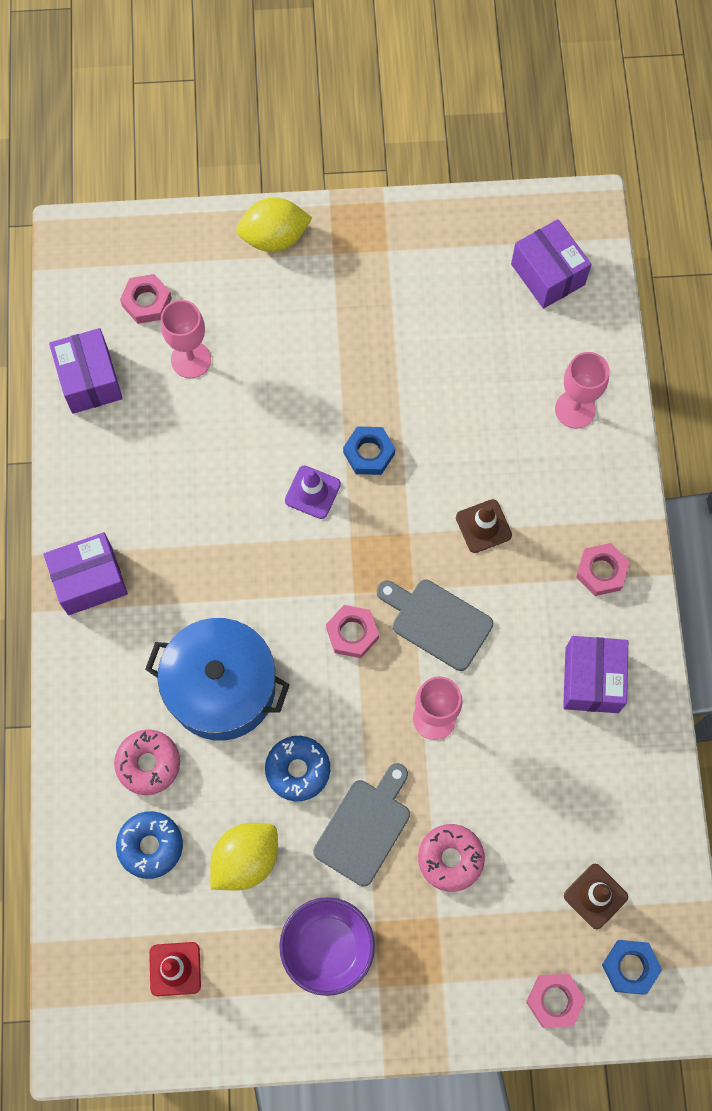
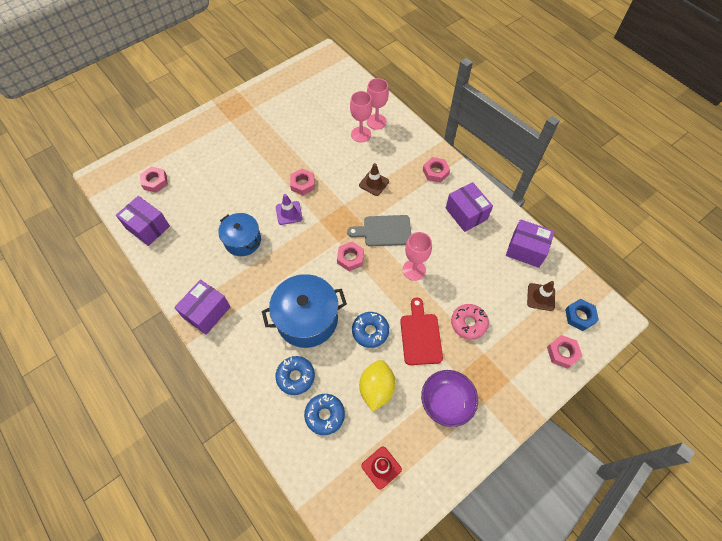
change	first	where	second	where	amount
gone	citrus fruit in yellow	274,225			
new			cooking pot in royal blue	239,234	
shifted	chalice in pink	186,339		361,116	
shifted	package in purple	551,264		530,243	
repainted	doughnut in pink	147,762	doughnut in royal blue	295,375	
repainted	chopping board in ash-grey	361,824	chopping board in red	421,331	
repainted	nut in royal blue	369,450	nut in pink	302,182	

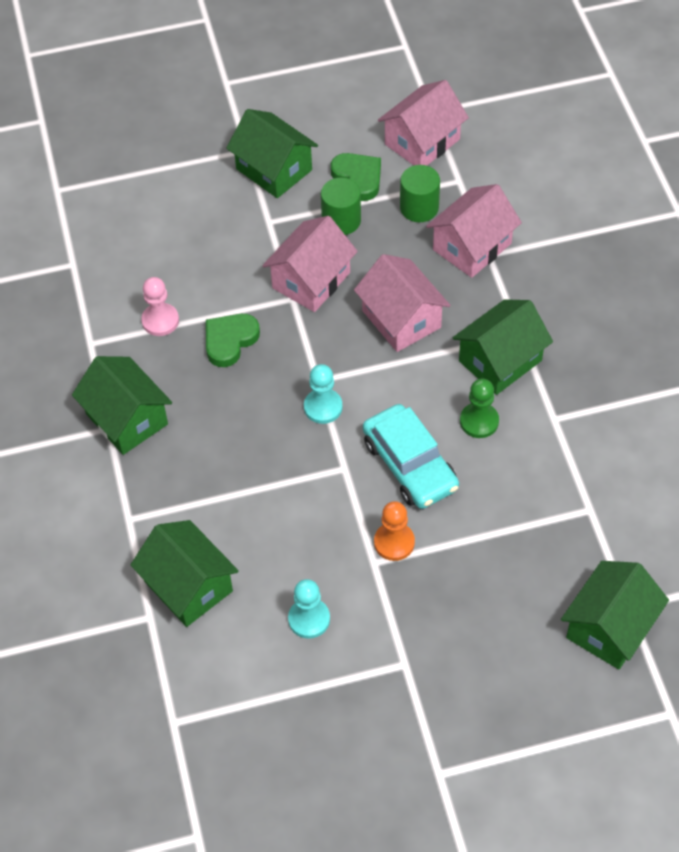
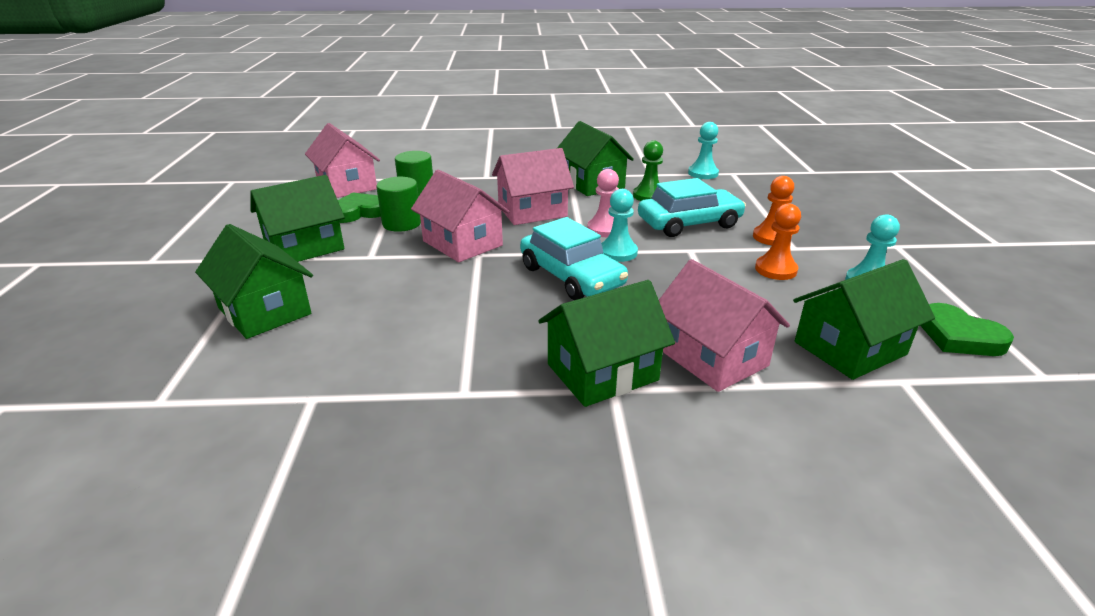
change	first	where	second	where	amount
new			automobile in aqua	574,258	
new			chess pawn in aqua	703,150	
new			chess pawn in bright orange	778,241	
shifted	chess pawn in pink	160,306		603,203	
shifted	heart in green	233,340		967,329	
shifted	house in pink	474,231		724,325	
shifted	house in green	615,615		254,281	

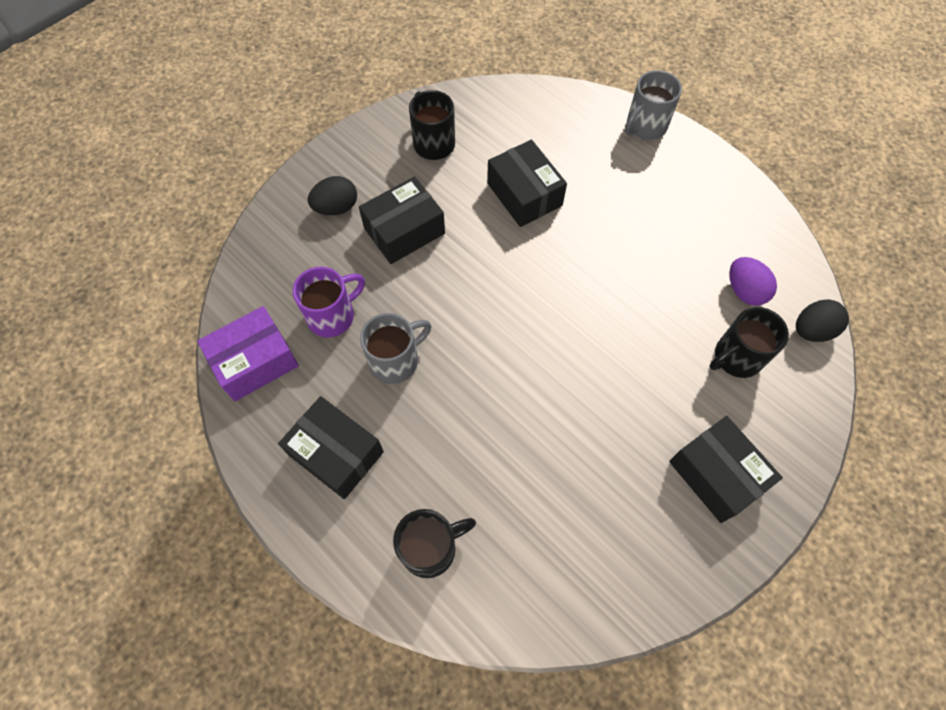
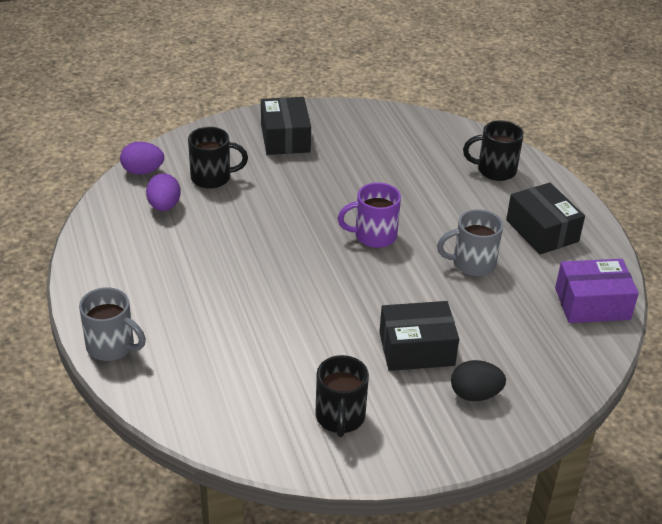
change	first	where	second	where	amount
gone	package in ebony	527,183			
shifted	tea mug in purple	329,302		369,215	
repainted	egg in ebony	822,321	egg in purple	142,158	
rotated	tea mug in ash-grey	653,105		112,324	45 degrees clockwise

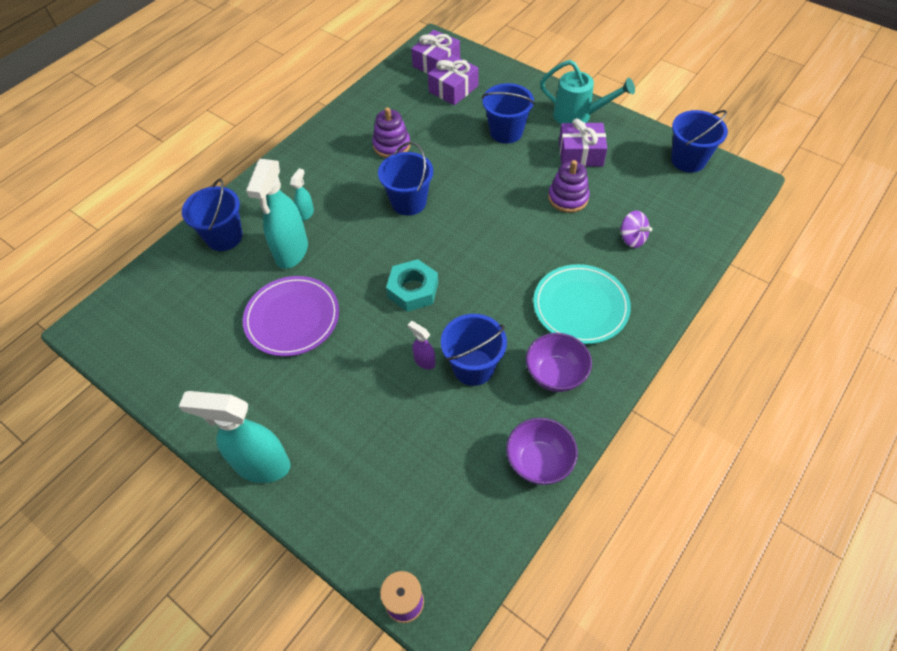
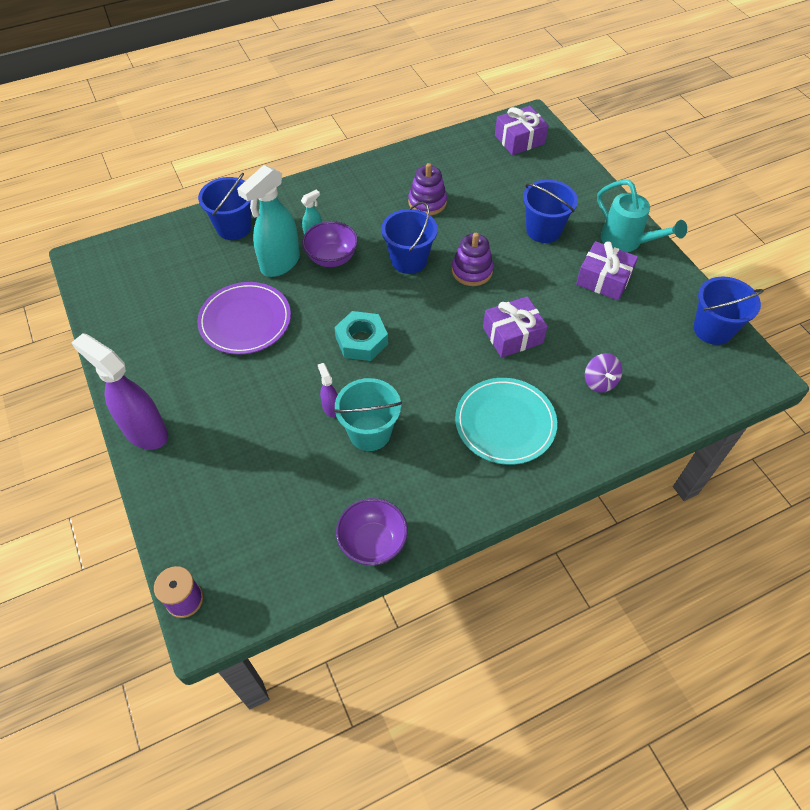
change	first	where	second	where	amount
shifted	gift in purple	453,80		515,327	
shifted	serving bowl in purple	559,362		330,244	
shifted	stacking toy in purple	569,186		473,259	
repainted	spray cleaner in aqua	235,437	spray cleaner in purple	119,391	
repainted	pail in royal blue	474,350	pail in aqua	368,414	

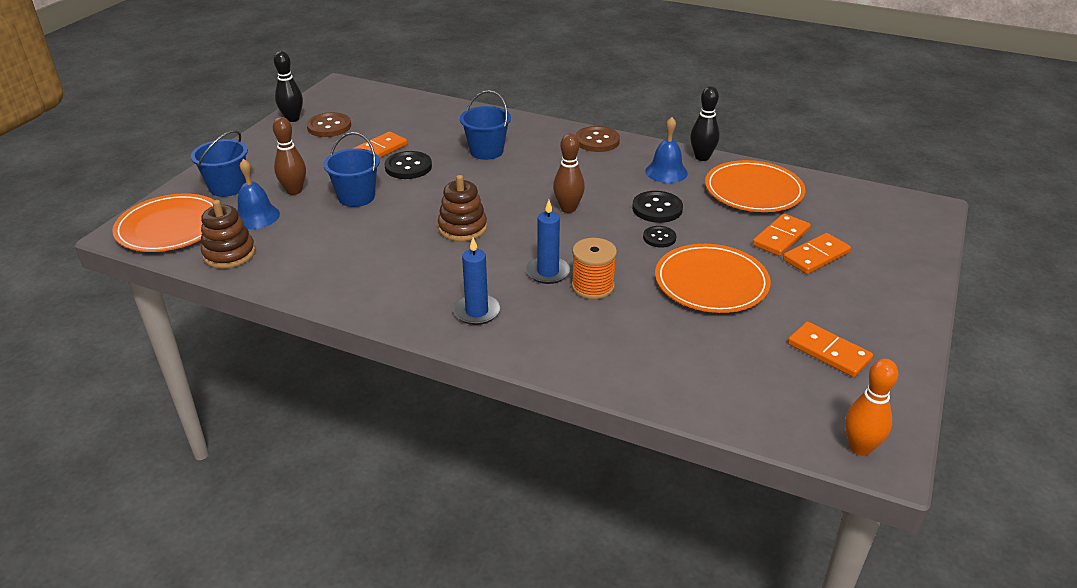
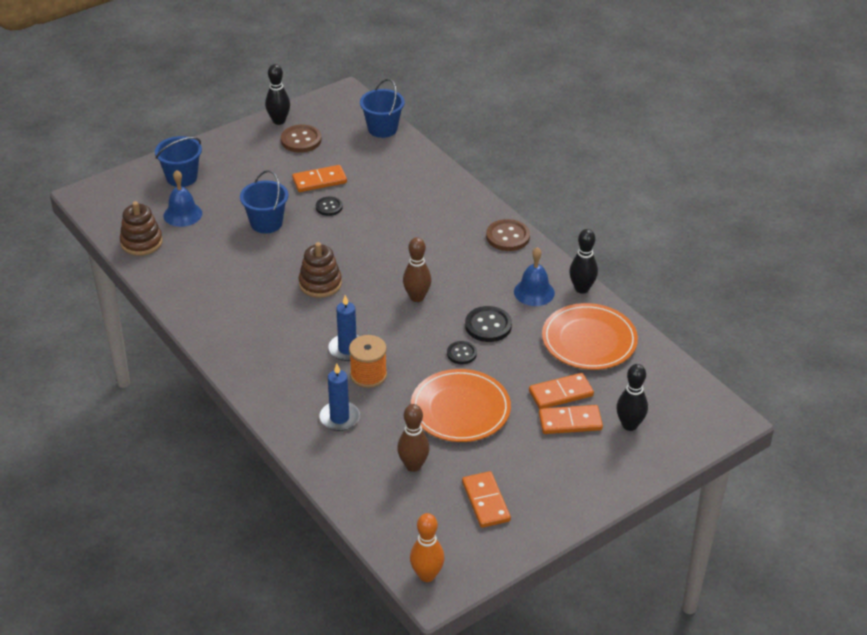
change	first	where	second	where	amount
gone	flat dish in bright orange	163,223			
new			skittle in ebony	632,397	
shifted	skittle in brown	289,156		413,438	
shifted	pillar candle in royal blue	477,281		339,397	
shifted	pail in royal blue	485,125		382,108	
scaled	button in ebony	408,165		329,206	x0.63

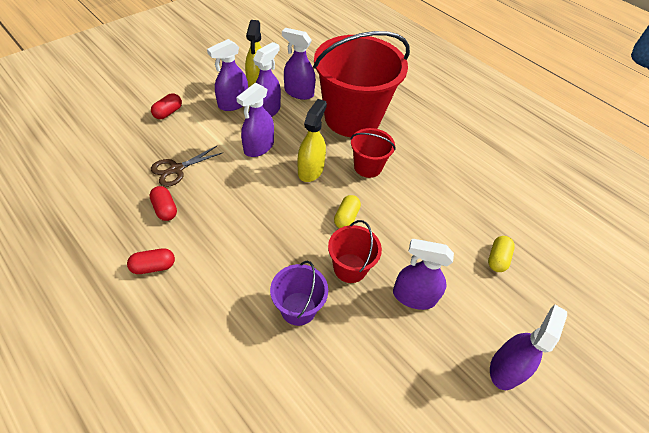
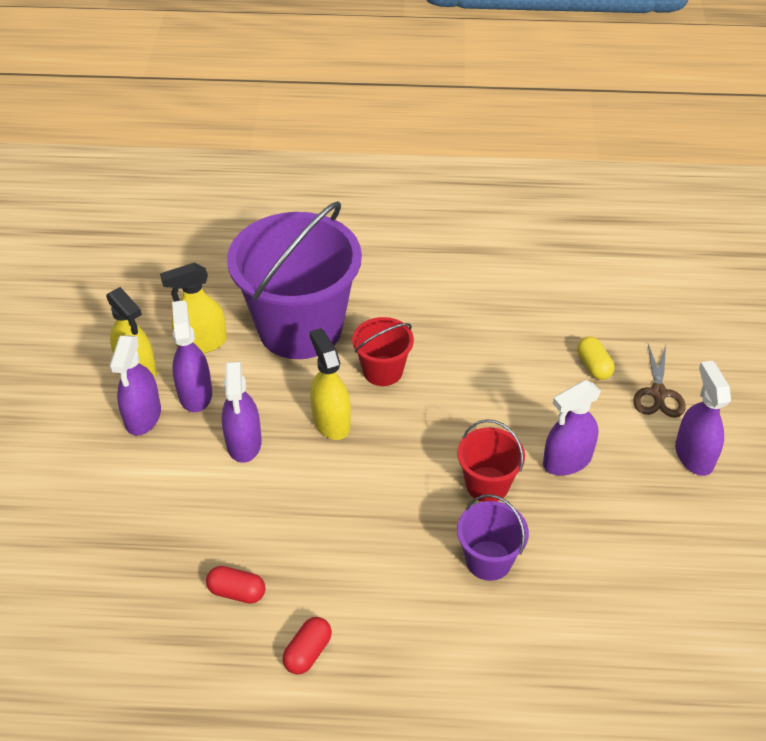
change	first	where	second	where	amount
gone	capsule in red	166,106			
gone	capsule in yellow	347,211			
shifted	pair of scissors in brown	186,166		659,381	
repainted	spray cleaner in purple	299,64	spray cleaner in yellow	193,308	
repainted	pail in red	361,84	pail in purple	294,280	

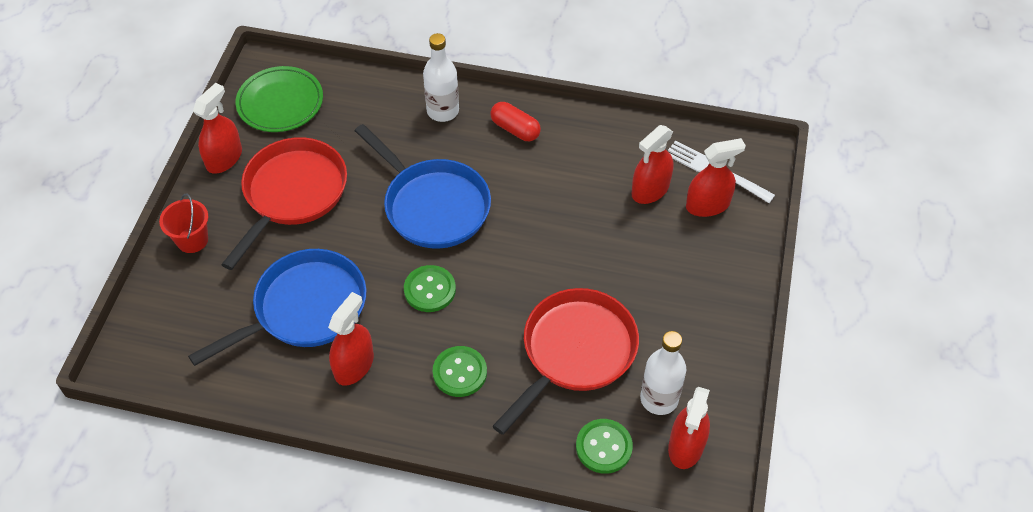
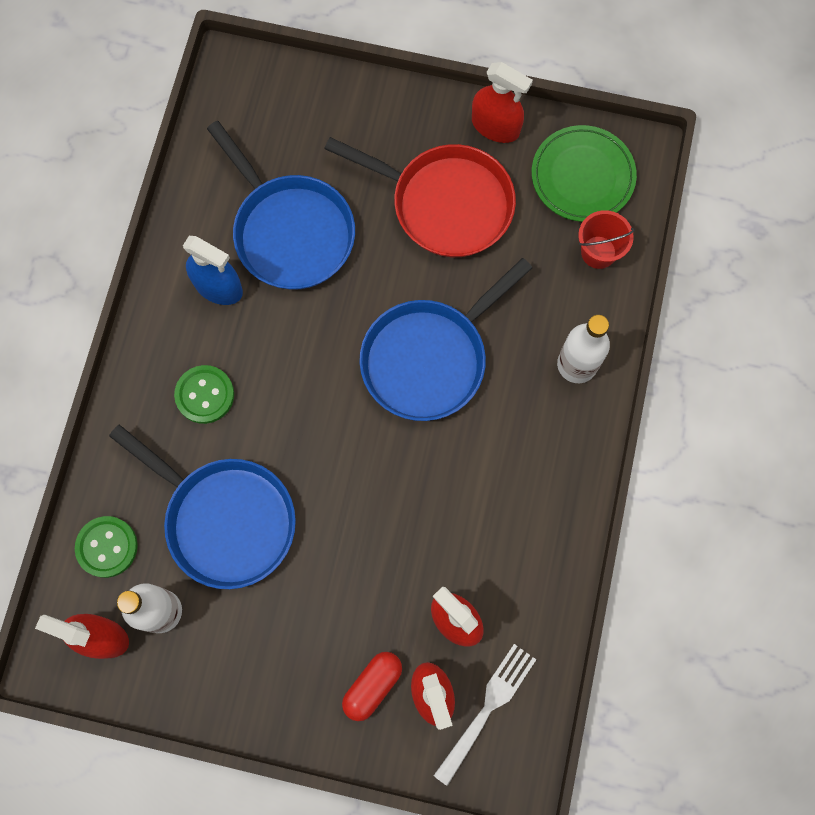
change	first	where	second	where	amount
gone	button in green	430,288			
shifted	pail in red	183,223		606,239	
shifted	capsule in red	515,121		372,686	
repainted	spray cleaner in red	351,338	spray cleaner in royal blue	213,270	
repainted	frying pan in red	565,361	frying pan in royal blue	202,506	

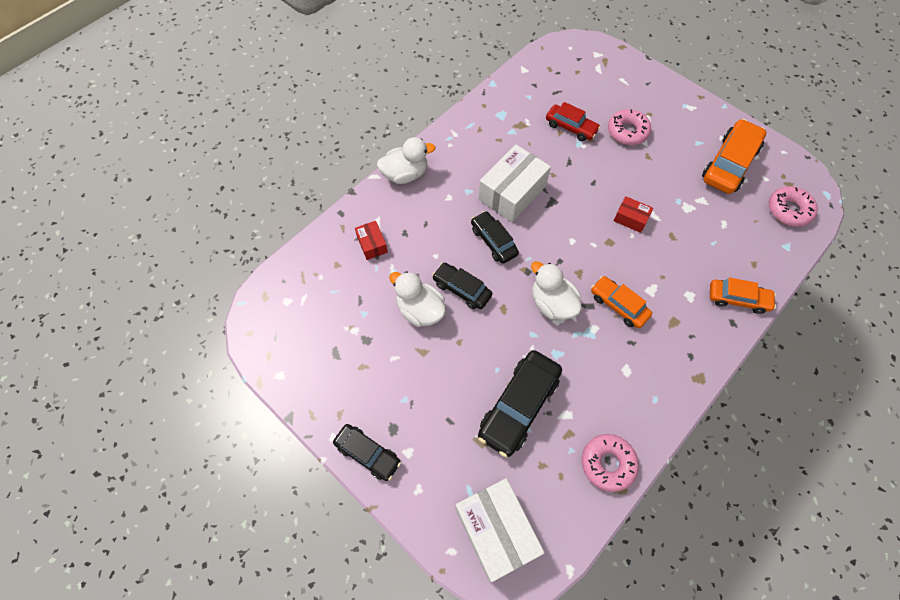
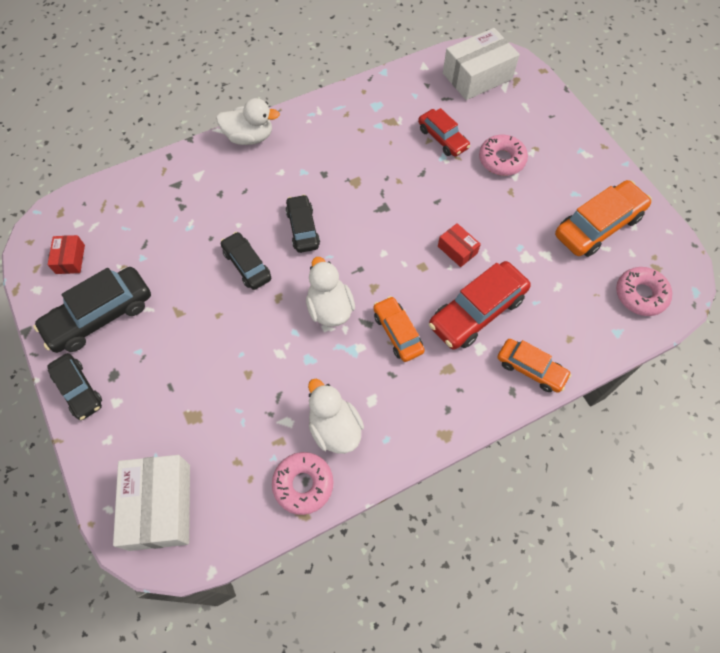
change	first	where	second	where	amount
new			automobile in red	480,305	
shifted	package in red	371,240		66,254	
shifted	toy duck in white	417,299		336,416	
shifted	package in white	514,183		481,64	
shifted	automobile in ebony	520,404		92,310	

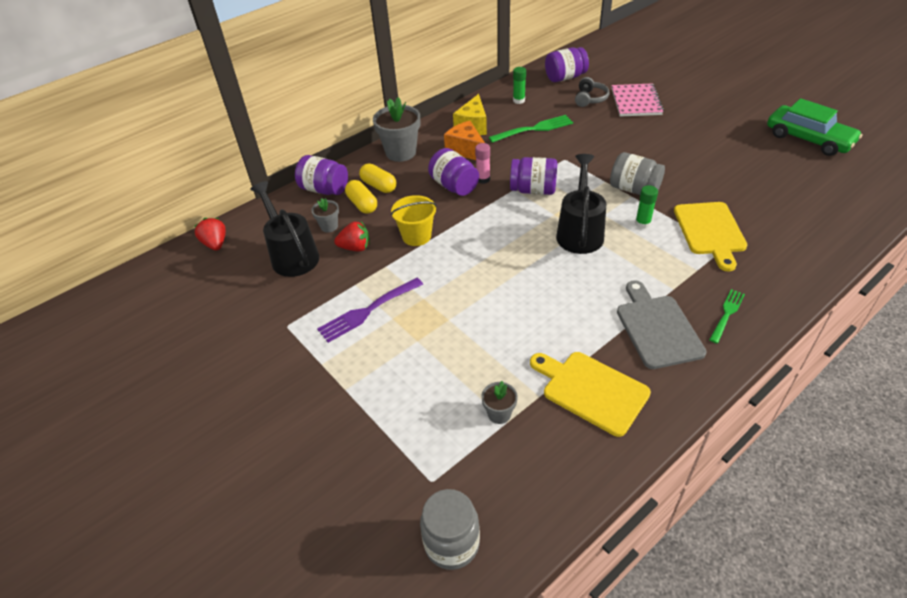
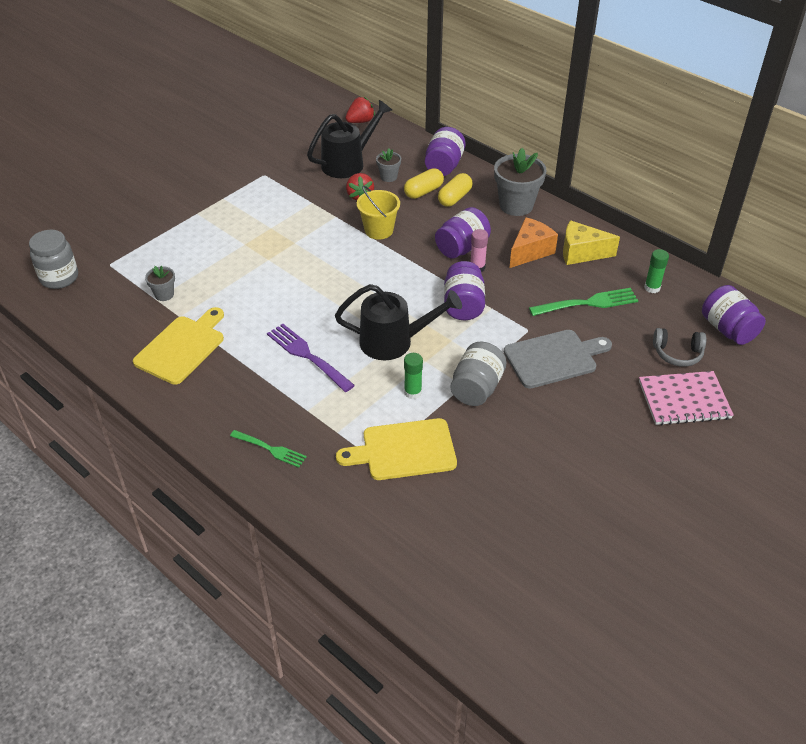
change	first	where	second	where	amount
gone	automobile in green	815,127			
shifted	fork in purple	370,310		311,358	
shifted	chopping board in ash-grey	662,324		558,359	
rotated	fork in green	531,129		583,302	75 degrees counterclockwise

